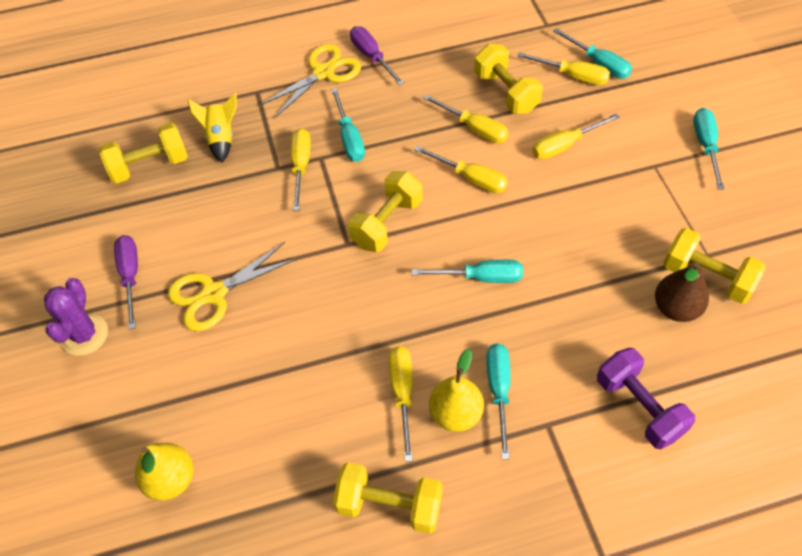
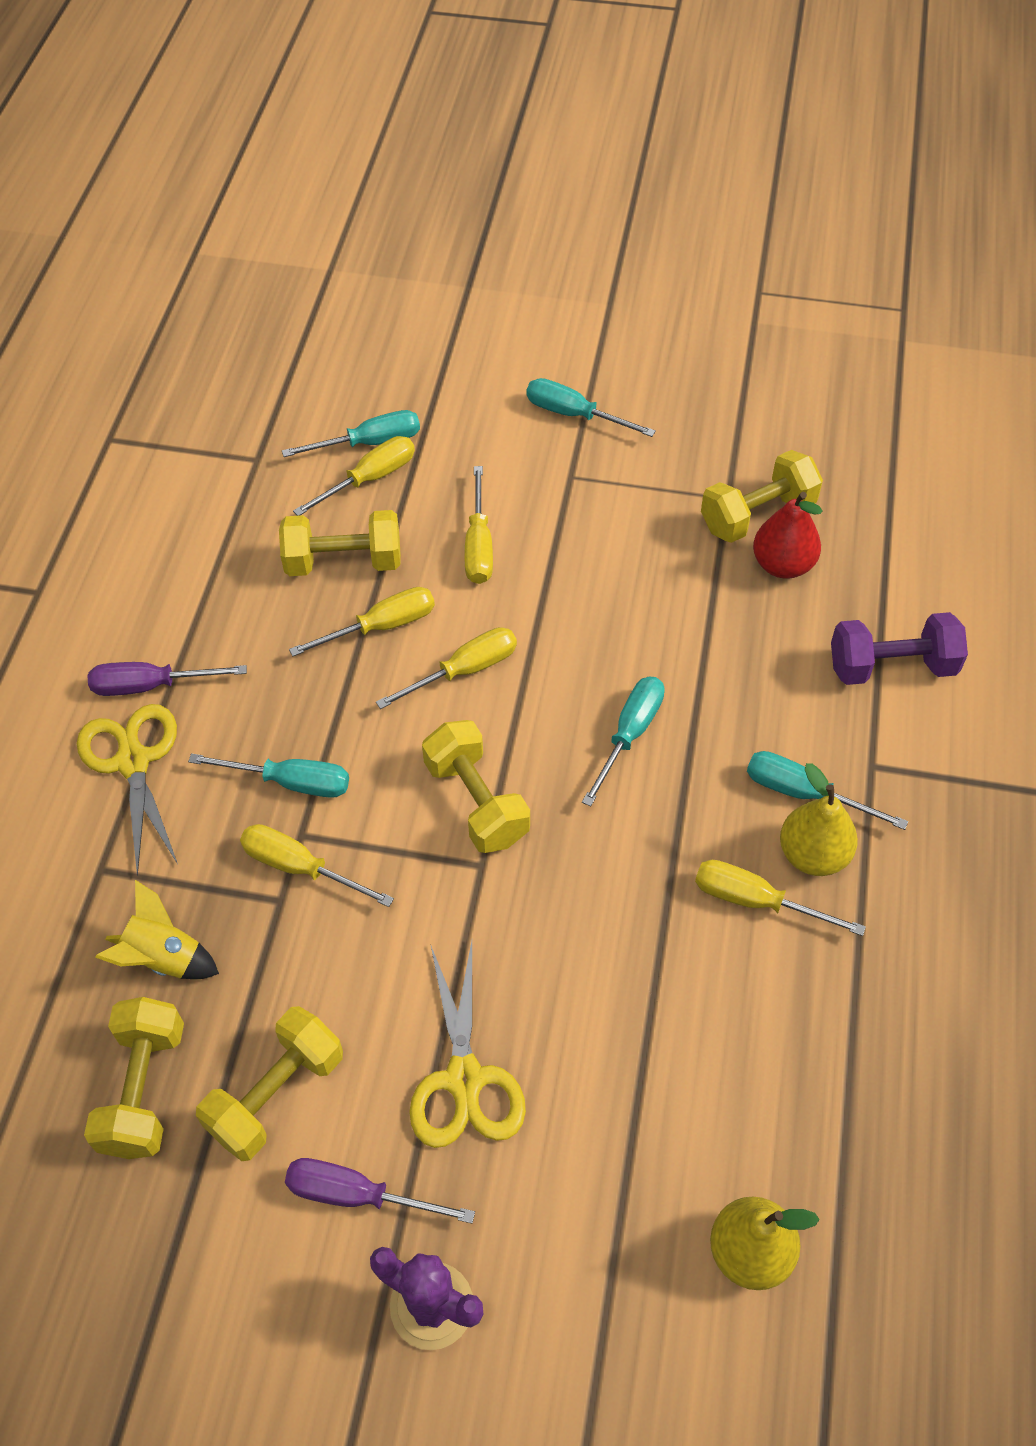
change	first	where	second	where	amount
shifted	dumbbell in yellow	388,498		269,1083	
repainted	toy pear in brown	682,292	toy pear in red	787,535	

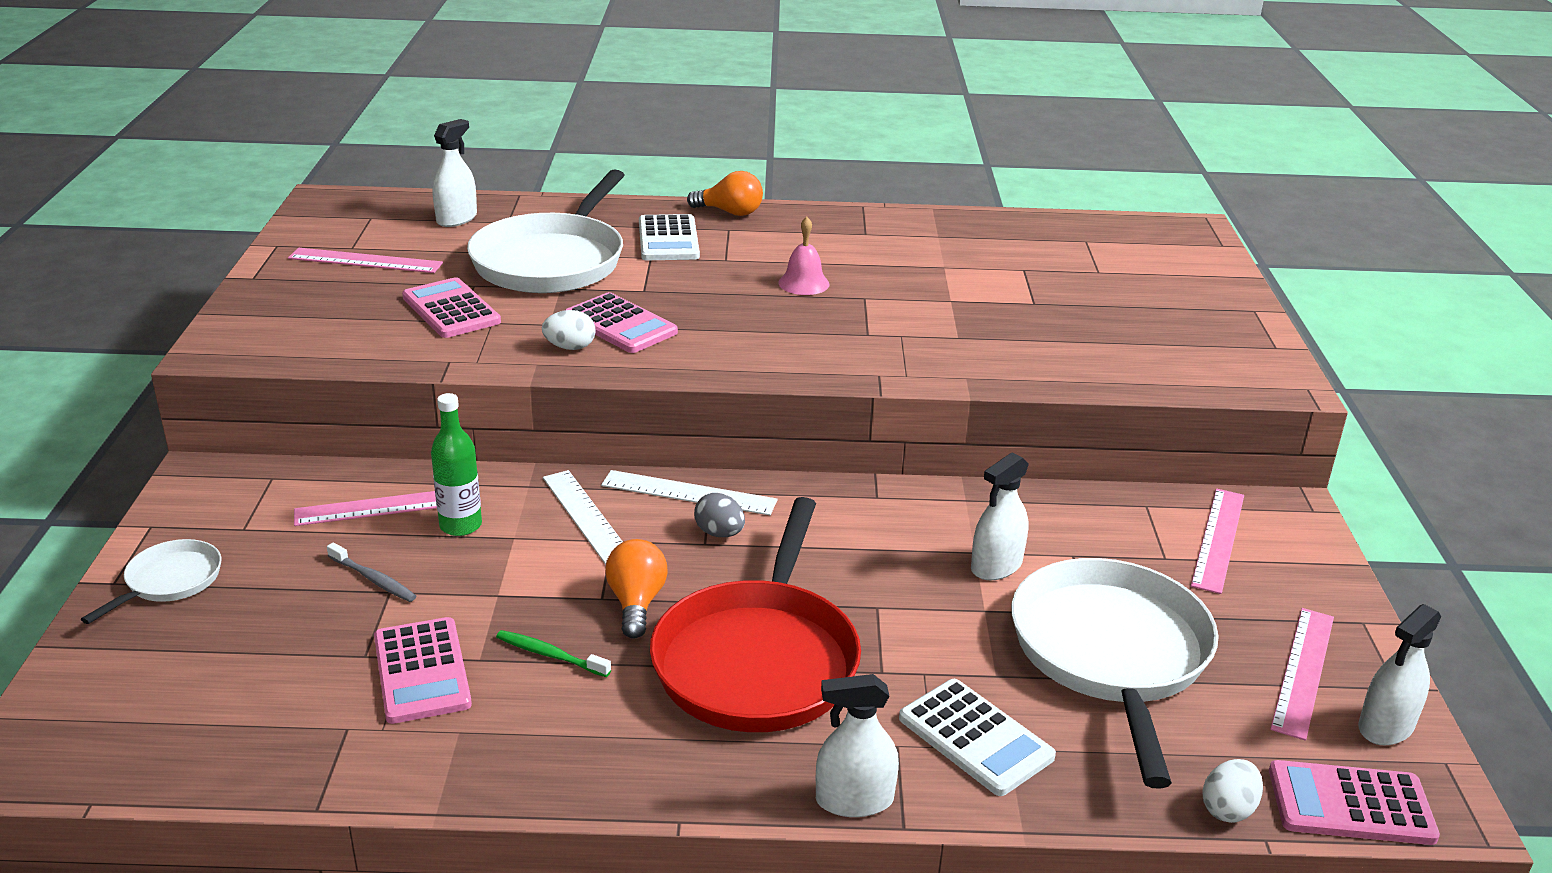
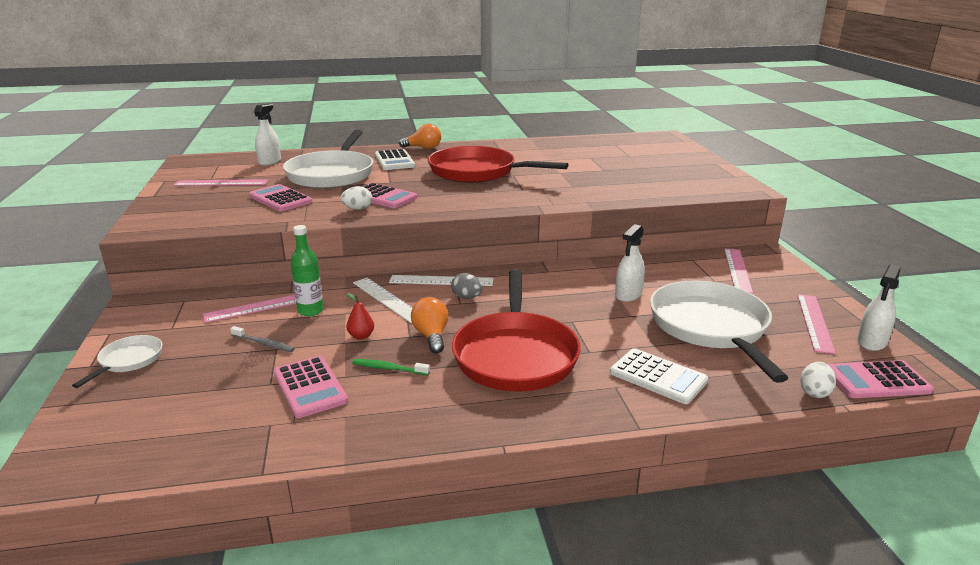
change	first	where	second	where	amount
gone	spray cleaner in white	857,745			
new			toy pear in red	360,316	
swapped	hand bell in pink	804,256	frying pan in red	498,164	

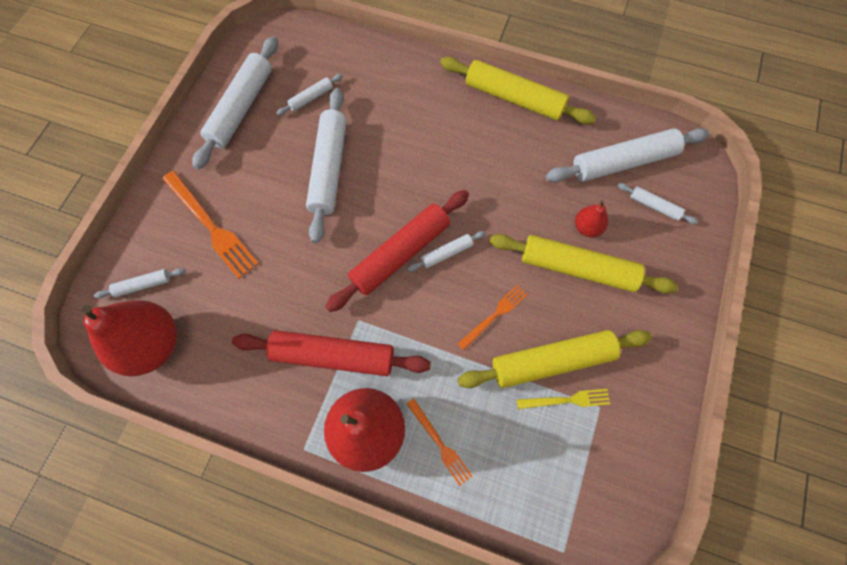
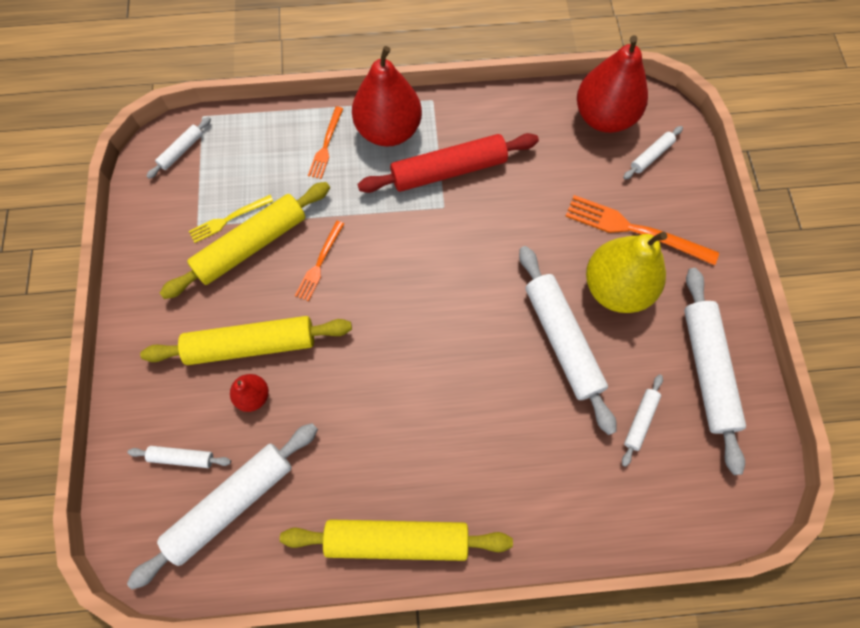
change	first	where	second	where	amount
gone	rolling pin in red	397,251			
new			toy pear in yellow	626,272	
shifted	rolling pin in white	447,251		179,148	
rotated	fork in bright orange	439,442		325,143	105 degrees counterclockwise

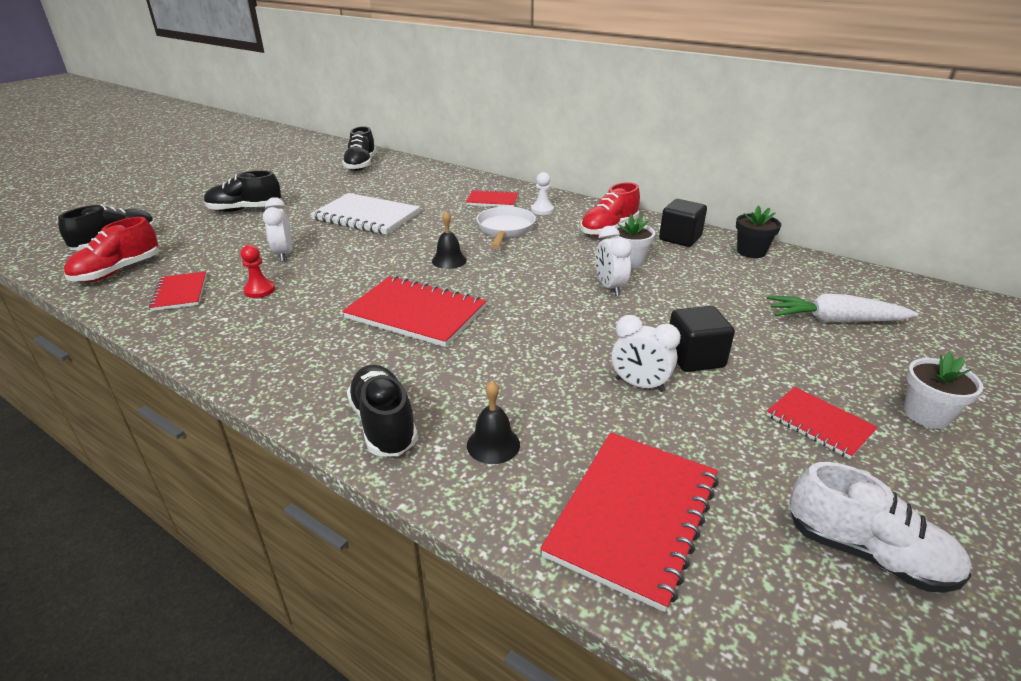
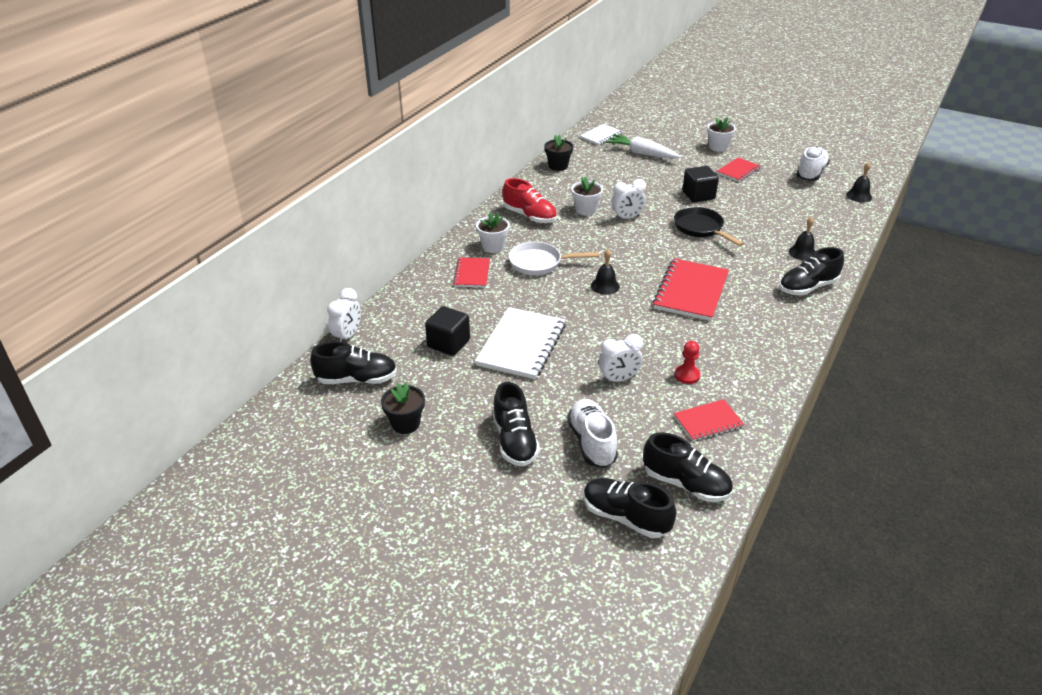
change	first	where	second	where	amount
gone	exercise book in red	630,522			
new			plant pot in ebony	403,408	
new			lace-up shoe in white	592,433	
new			exercise book in white	601,134	
new			frying pan in ebony	709,226	
new			hand bell in ebony	859,182	
shifted	alarm clock in white	646,353		344,315	
shifted	block in ebony	683,223		447,331	
swapped	chess pawn in white	542,193	plant pot in white	493,232	
repainted	lace-up shoe in red	111,249	lace-up shoe in ebony	688,467	
rotated	root vegetable in white	842,308		643,146	120 degrees clockwise

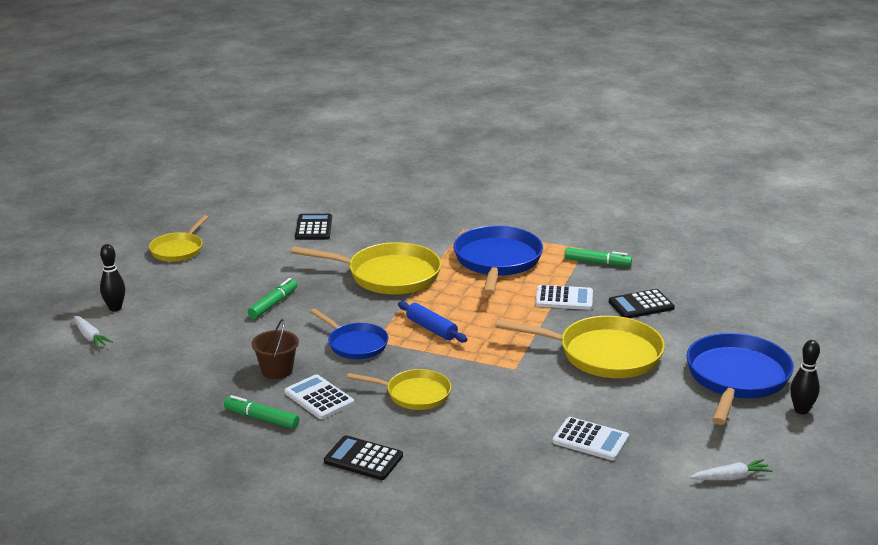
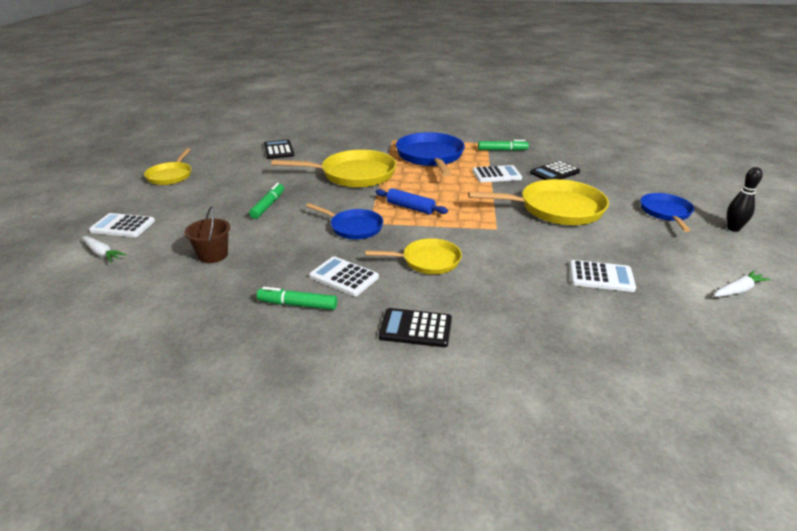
change	first	where	second	where	amount
shifted	pail in brown	275,349		207,234	
swapped	skittle in ebony	112,277	calculator in white	122,225	
scaled	frying pan in royal blue	740,379		667,212	x0.59

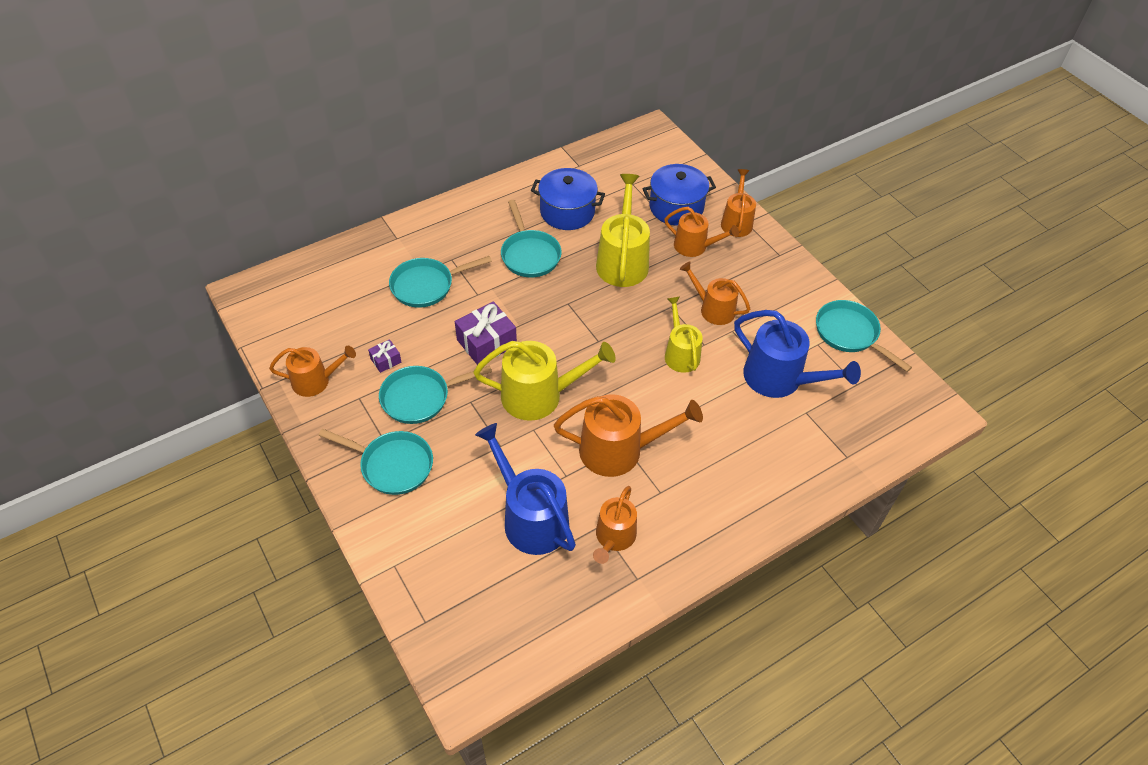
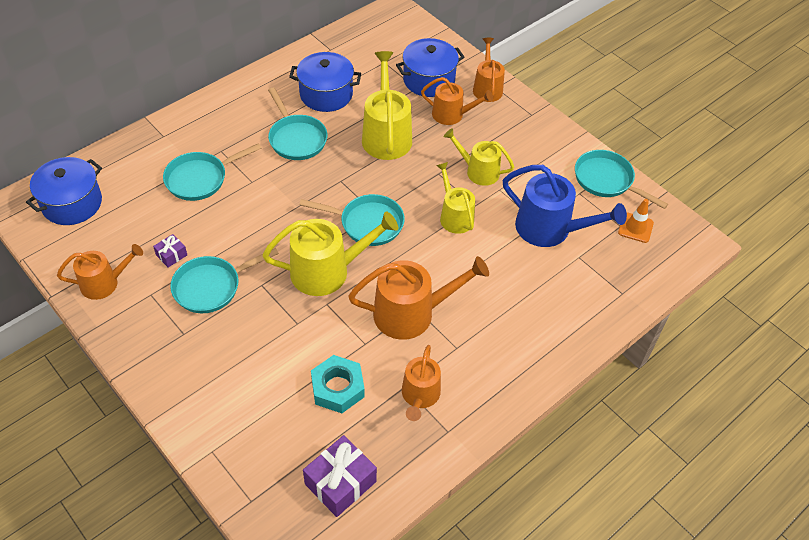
change	first	where	second	where	amount
new			cooking pot in royal blue	64,191	
new			safety cone in bright orange	636,221	
shifted	frying pan in aqua	375,462		352,220	
shifted	gift in purple	486,333		340,476	
swapped	watering can in royal blue	525,489	nut in aqua	338,384	
repainted	watering can in bright orange	715,293	watering can in yellow	479,157	

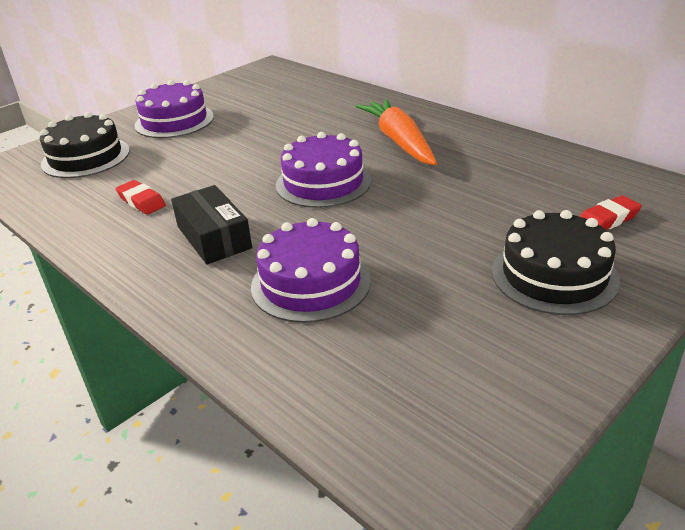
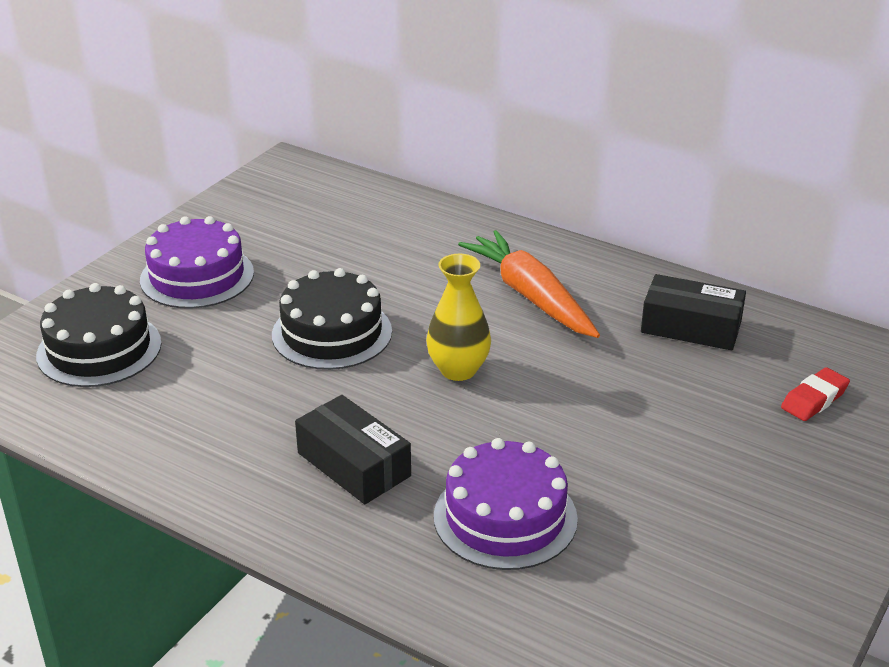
change	first	where	second	where	amount
gone	eraser in red	141,197			
new			package in ebony	693,312	
shifted	layer cake in ebony	556,262		332,319	
swapped	layer cake in purple	324,170	tall vase in yellow	458,317	

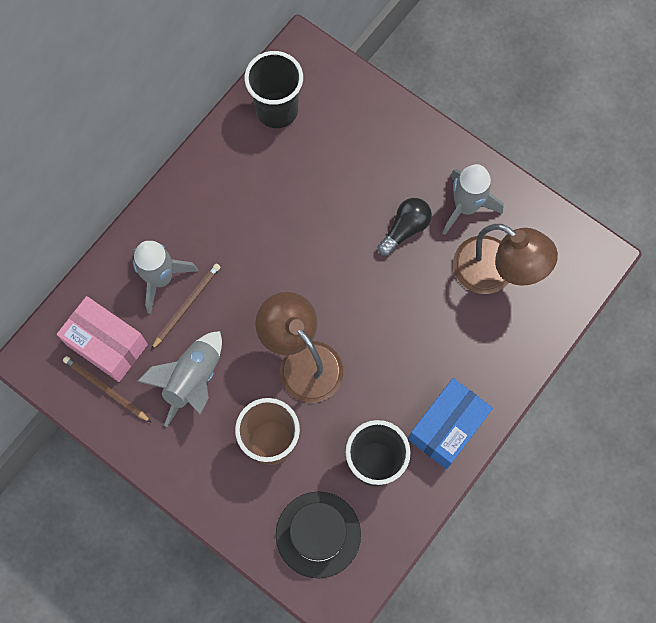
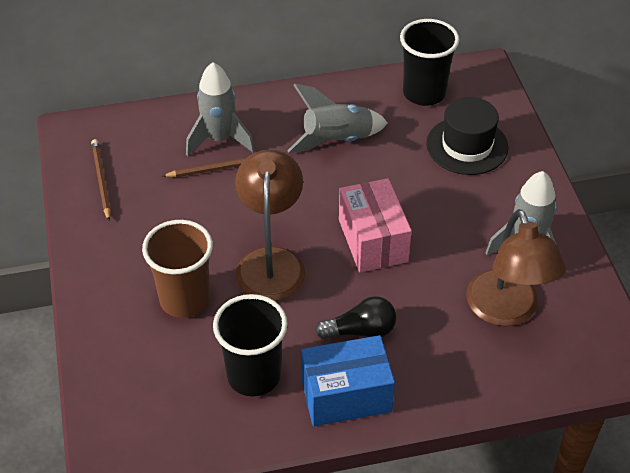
change	first	where	second	where	amount
shifted	package in pink	102,339		375,225	
shifted	rocket in ash-grey	179,379		337,118	
shifted	tall hat in ebony	318,535		467,136	
shifted	lightbulb in ebony	404,227		355,317	

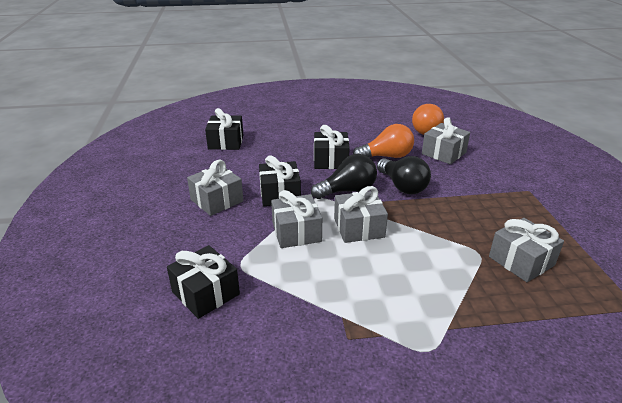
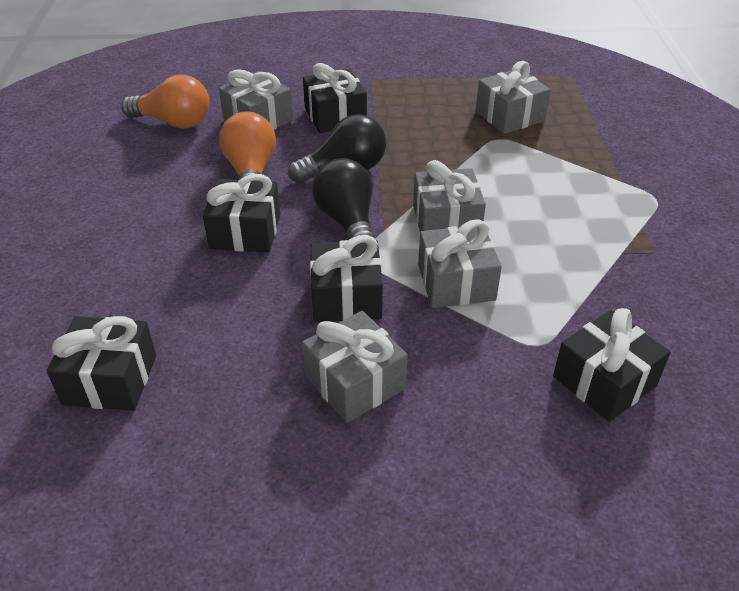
change	first	where	second	where	amount
new			gift in ebony	335,98	

